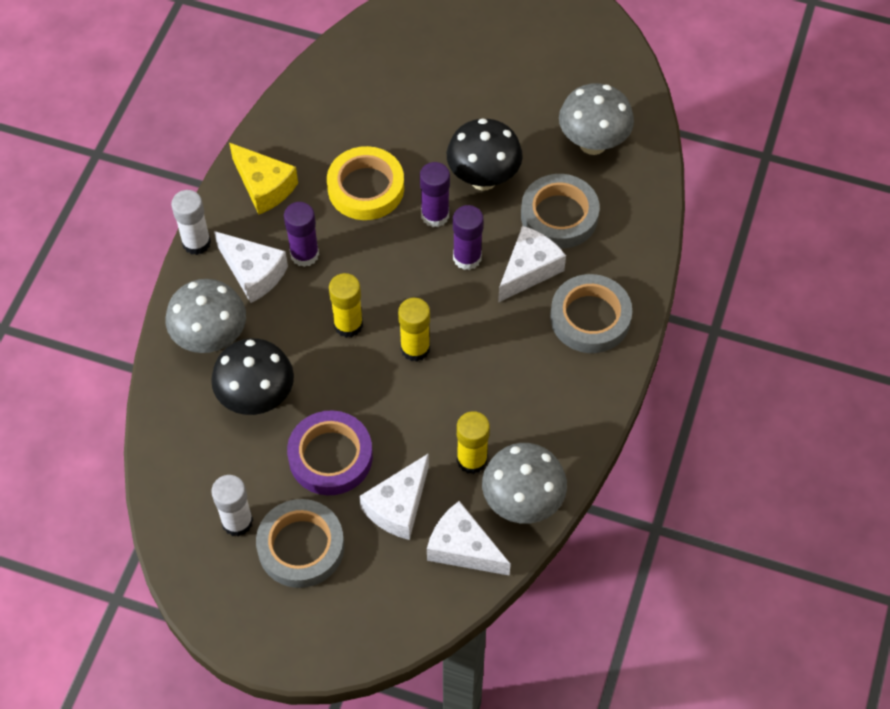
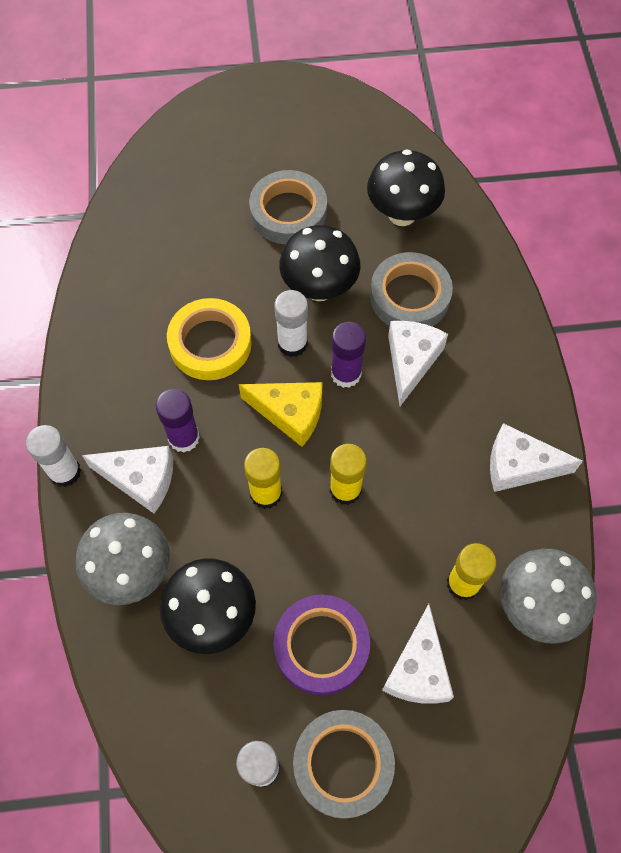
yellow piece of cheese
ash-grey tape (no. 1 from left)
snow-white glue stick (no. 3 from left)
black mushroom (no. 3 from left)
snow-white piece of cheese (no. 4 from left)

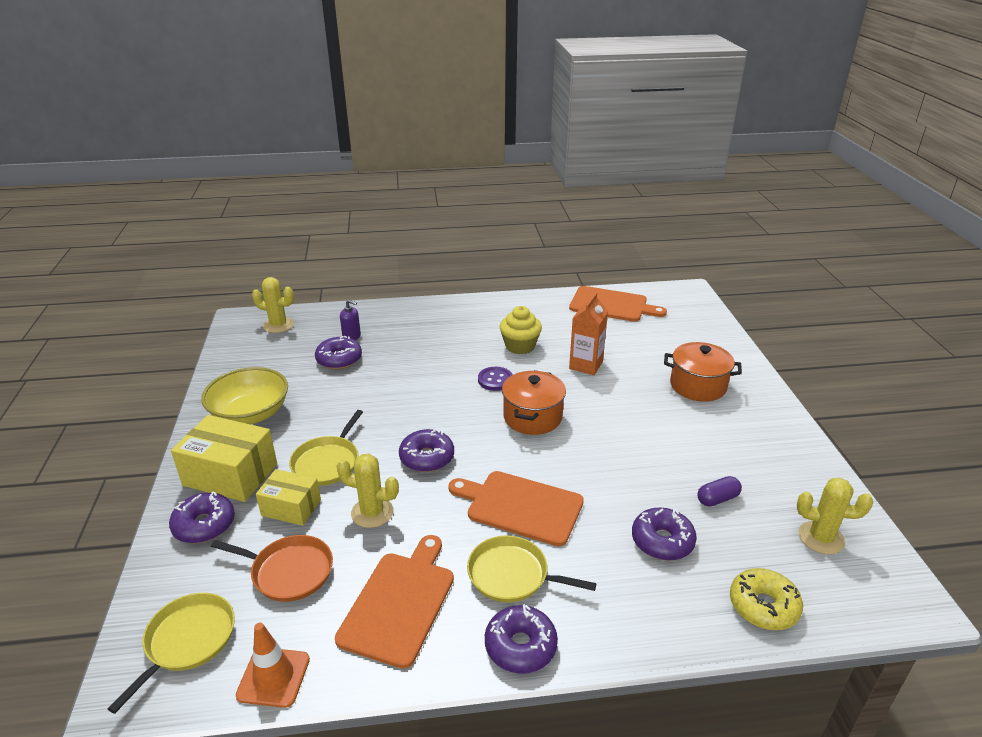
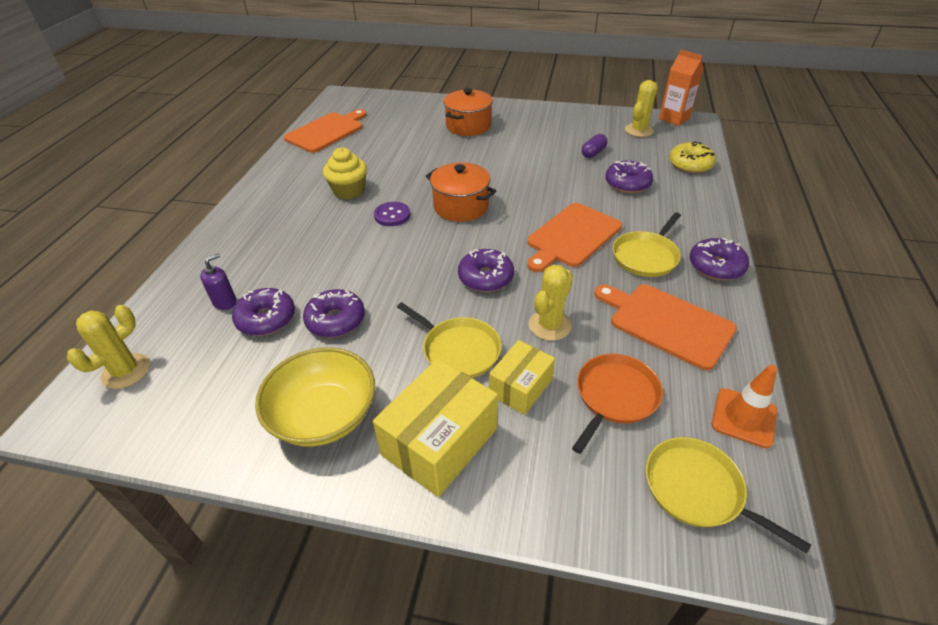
royal purple glazed donut (no. 2 from left)
royal purple pill
orange carton

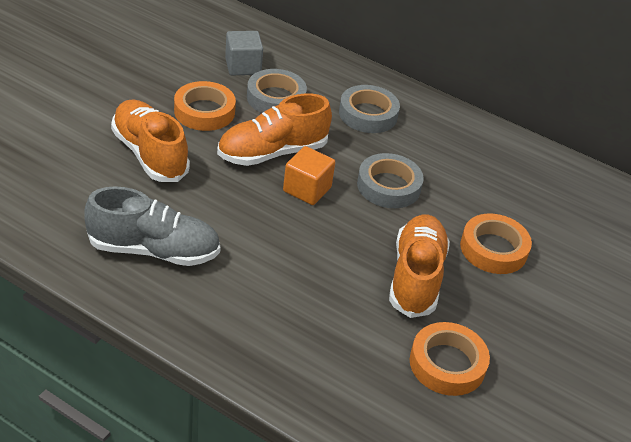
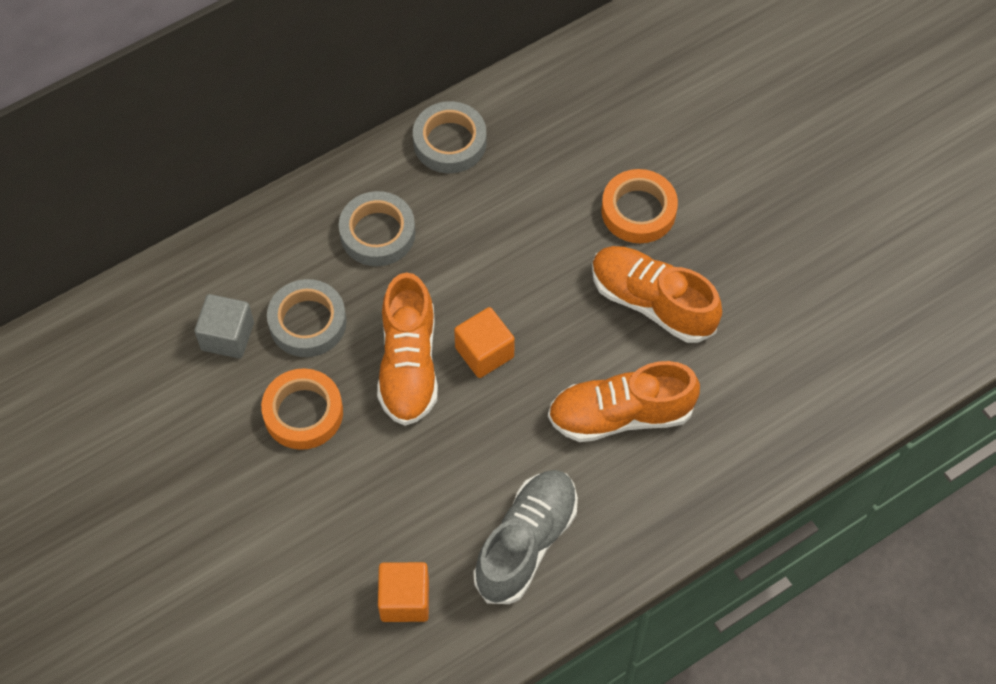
orange solid cube (no. 1 from left)
ash-grey tape (no. 3 from left)
orange sneaker (no. 2 from left)
orange tape (no. 2 from left in the first image)

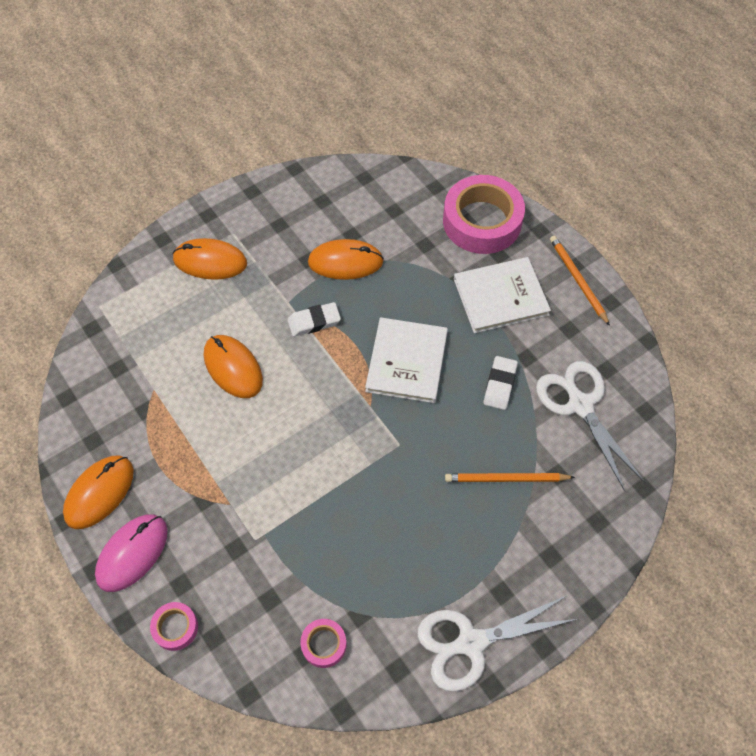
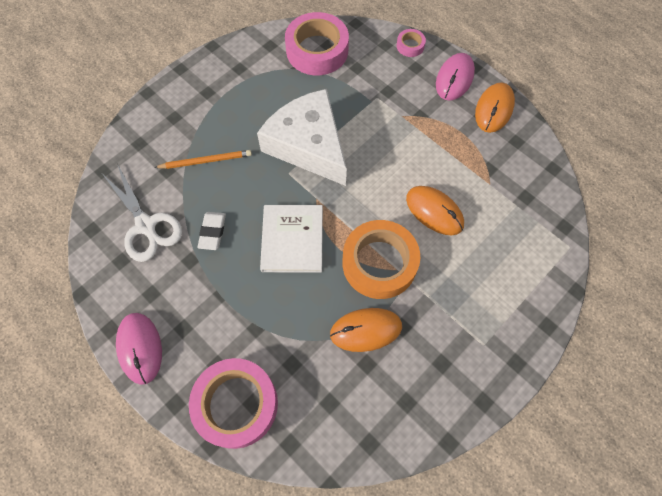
rosy mouse (no. 1 from left)
snow-white piece of cheese
rosy tape (no. 2 from left)
orange tape
orange mouse (no. 2 from left in the first image)
snow-white pair of scissors (no. 1 from left in the first image)
snow-white hardcover (no. 2 from left in the first image)

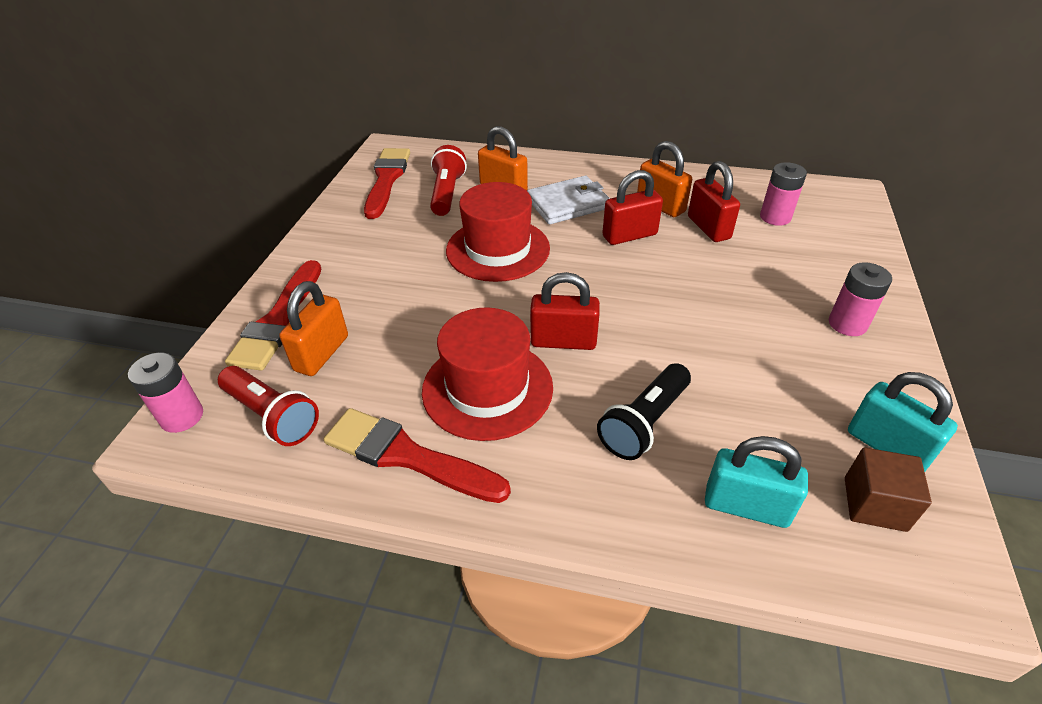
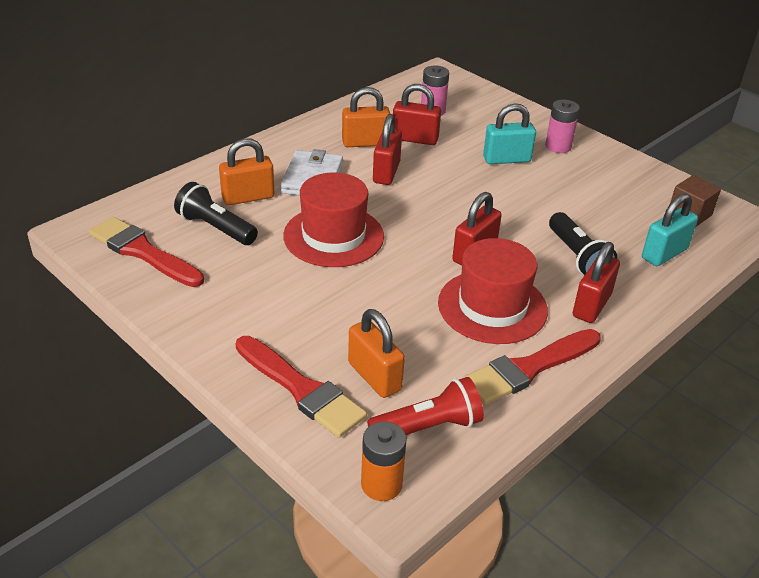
black torch (no. 1 from left)
orange power cell
turquoise lock (no. 1 from left)
crimson lock (no. 4 from left)

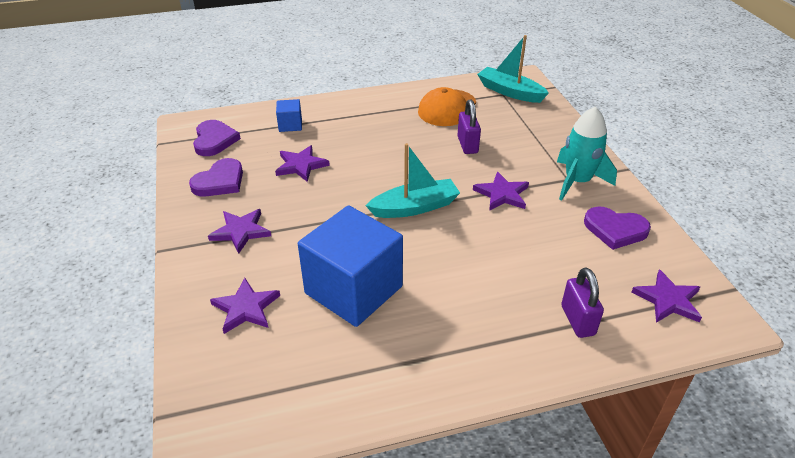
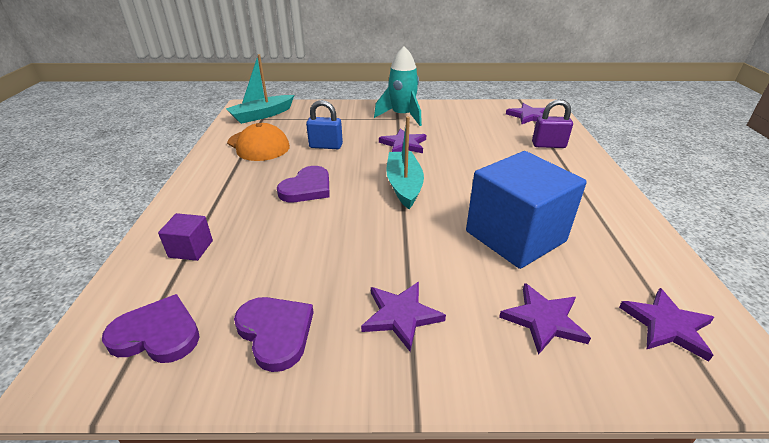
royal purple solid cube
royal purple love heart (no. 3 from left)
cobalt lock
royal purple star (no. 5 from left)

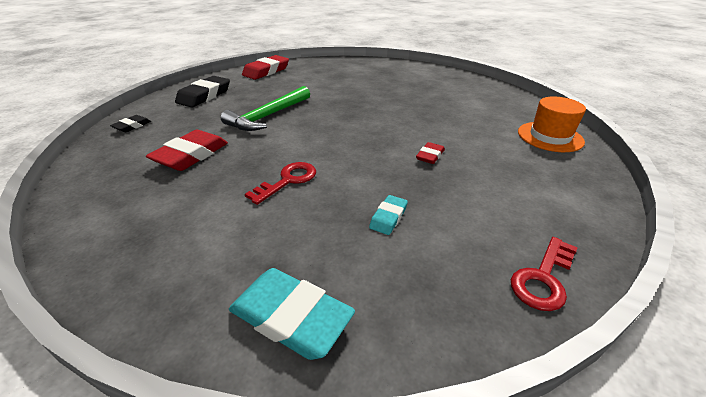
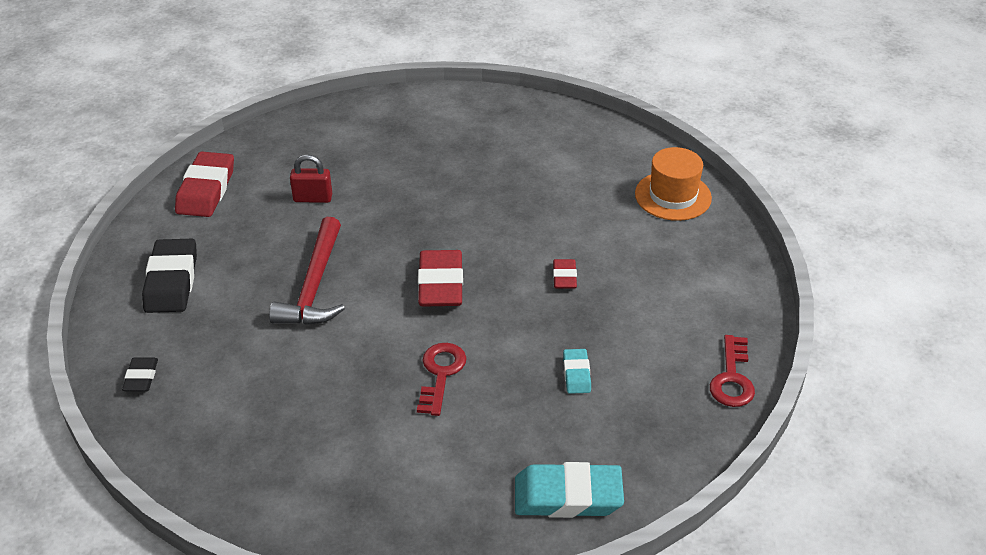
crimson claw hammer
crimson lock
crimson pencil eraser (no. 2 from left)

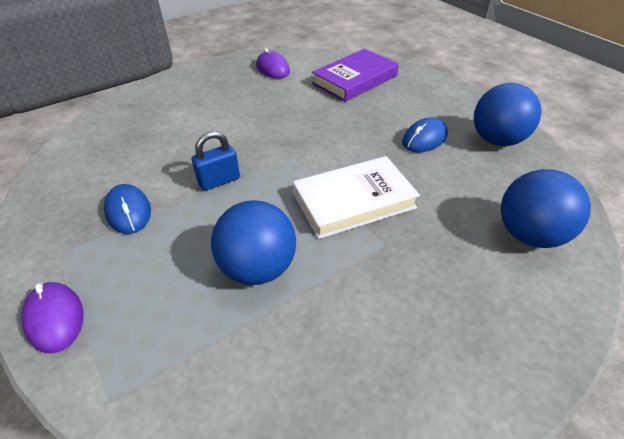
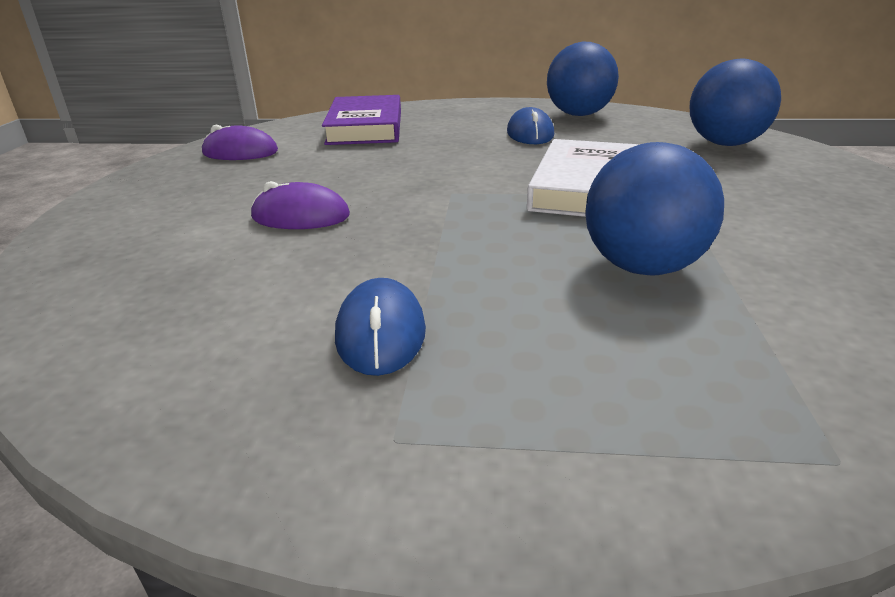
royal purple mouse (no. 2 from left)
cobalt mouse (no. 1 from left)
cobalt lock

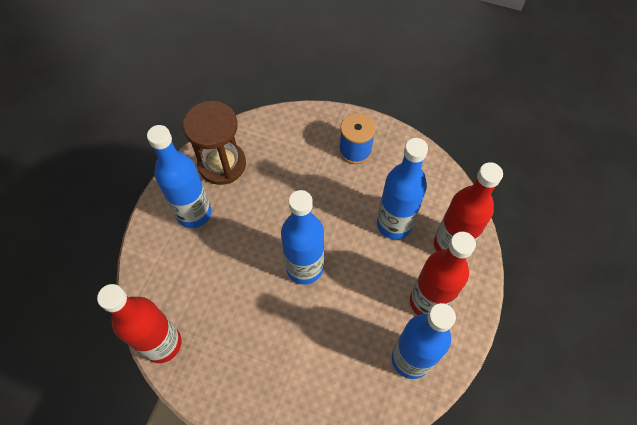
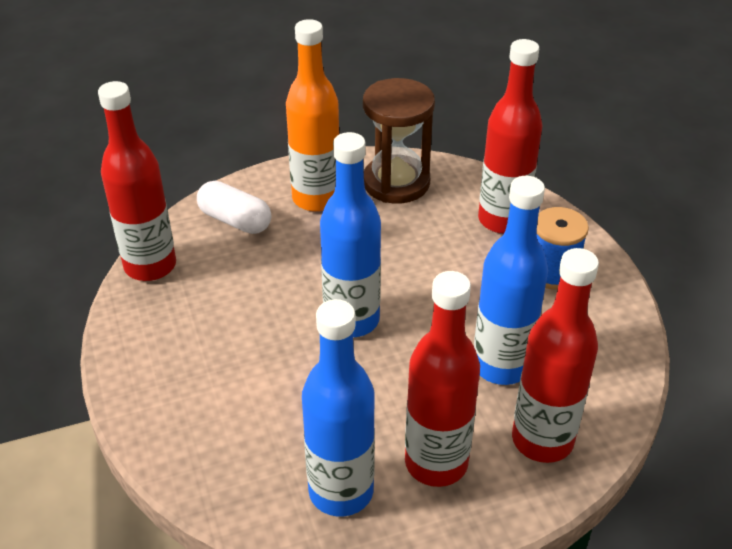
snow-white pill
orange drink bottle
crimson drink bottle (no. 3 from left)

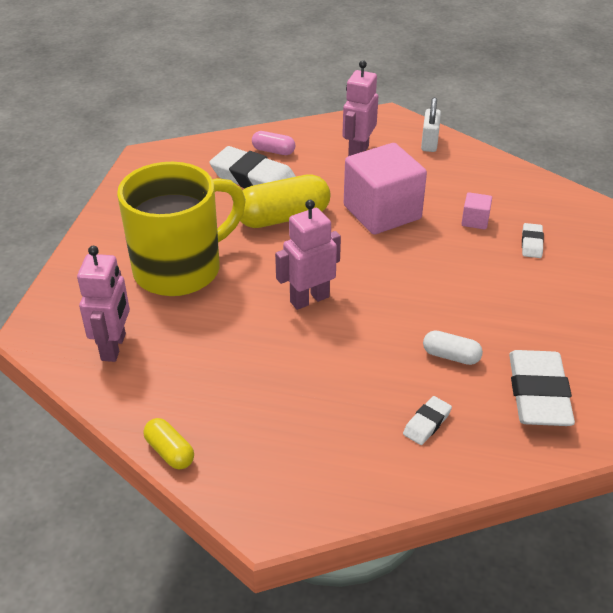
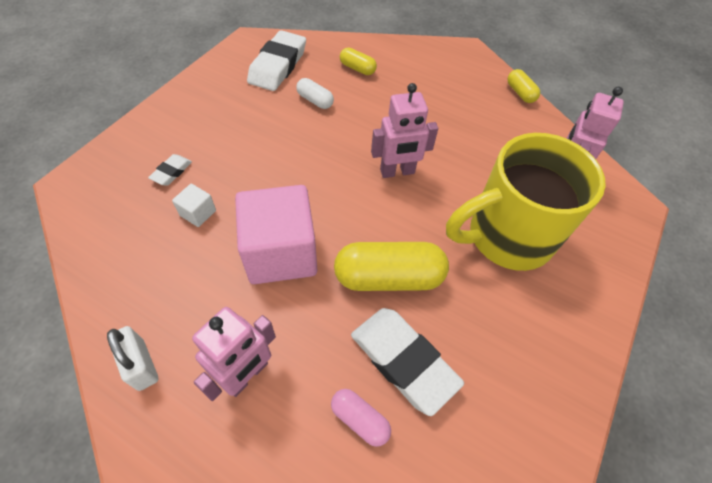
snow-white lock
snow-white solid cube
yellow pill (no. 1 from left)

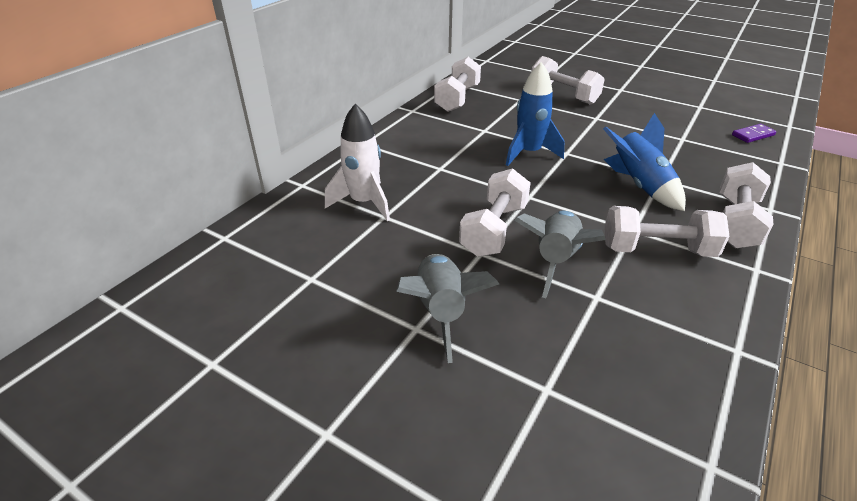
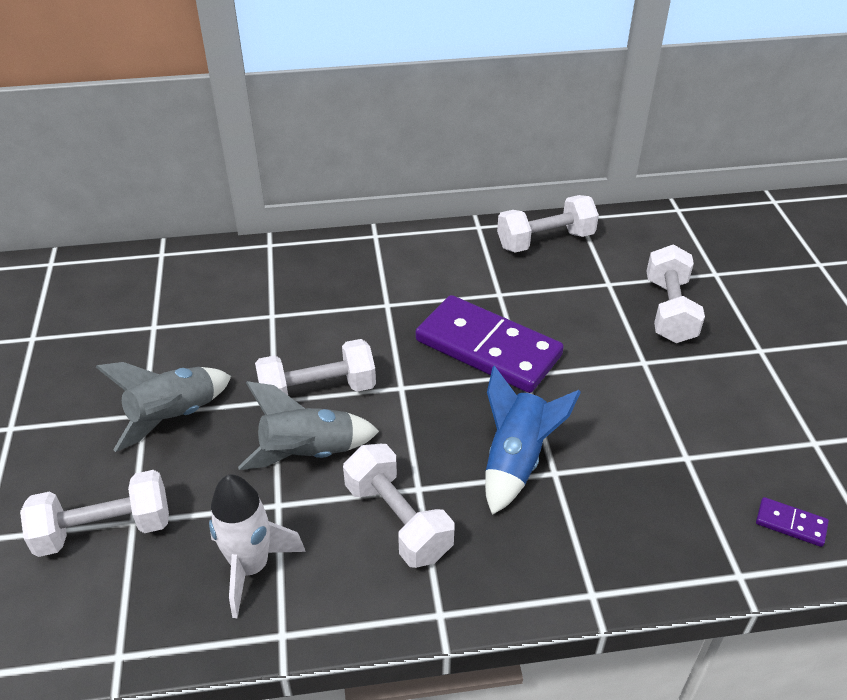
snow-white hand weight (no. 1 from left)
snow-white spaceship
royal purple domino (no. 1 from left)

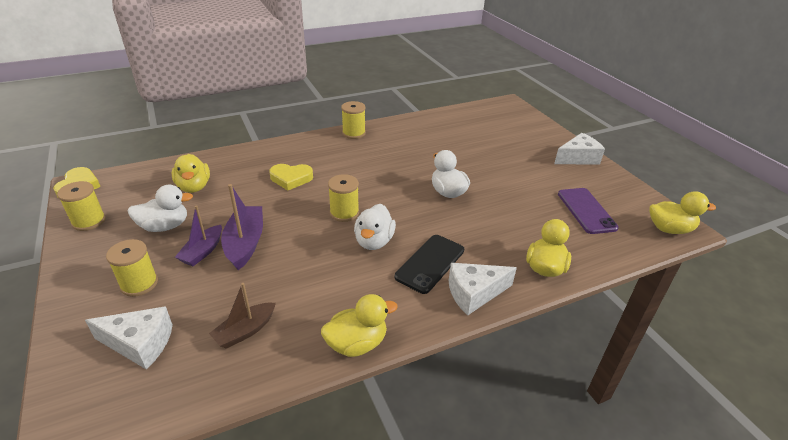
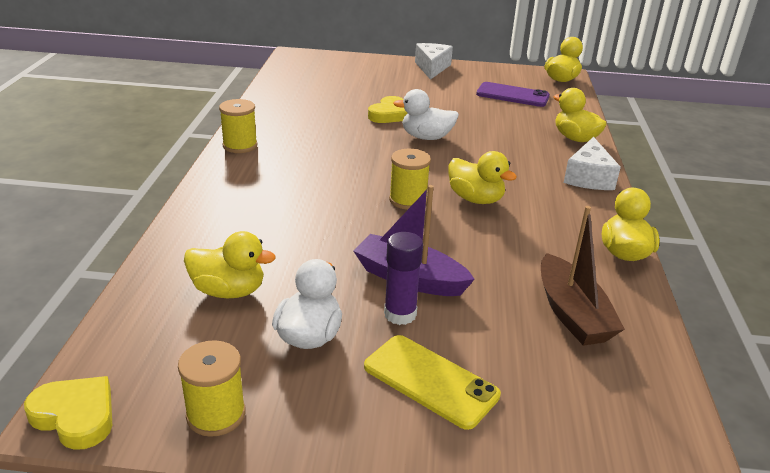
yellow mobile phone
yellow love heart (no. 2 from left)
royal purple glue stick
yellow rubber duck (no. 2 from left)
dark brown toy boat
snow-white piece of cheese (no. 1 from left in the first image)
black mobile phone

